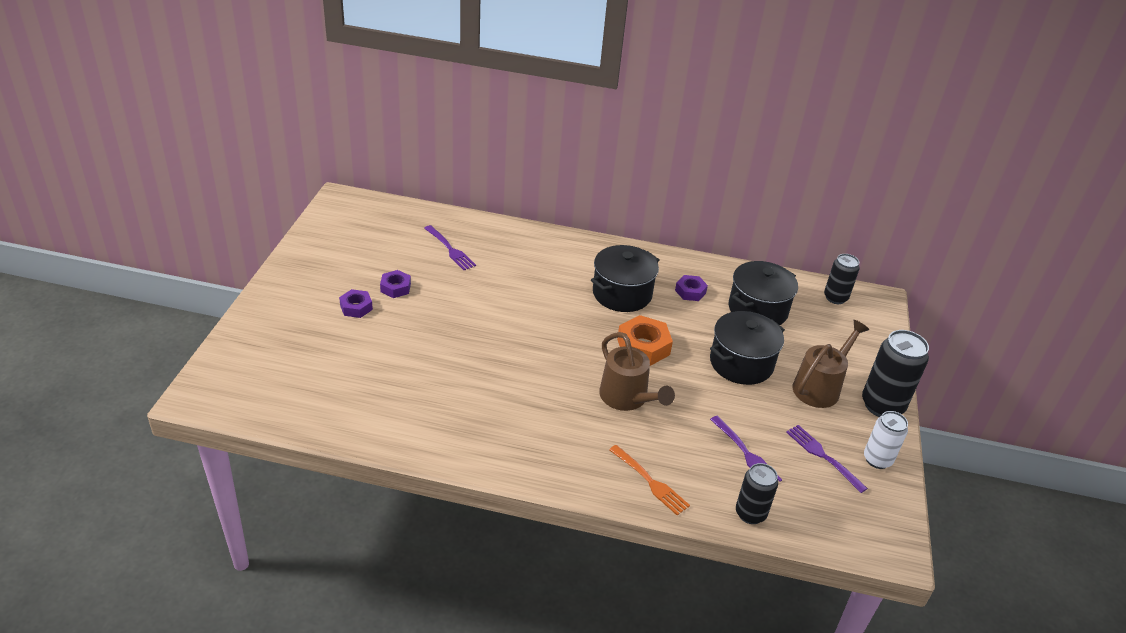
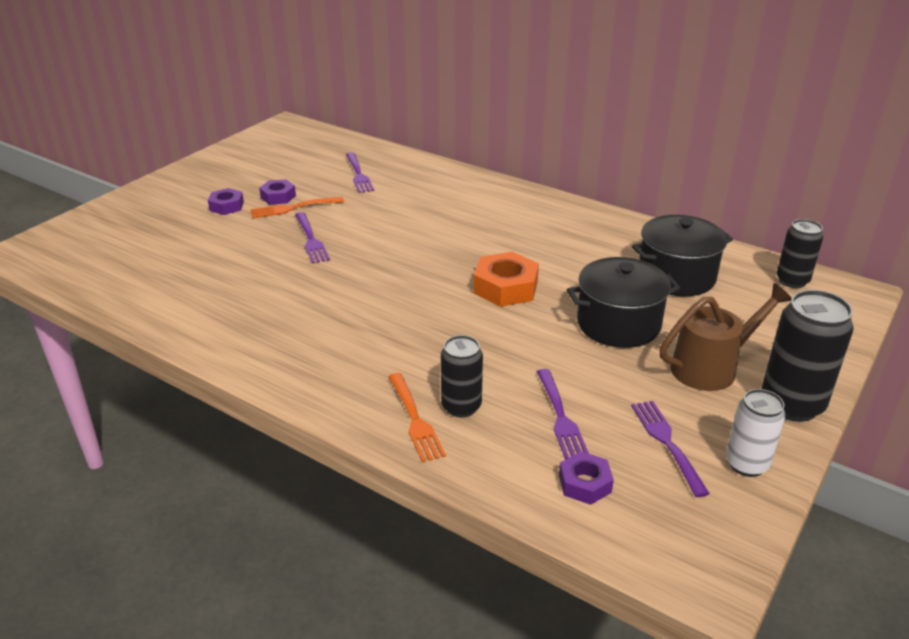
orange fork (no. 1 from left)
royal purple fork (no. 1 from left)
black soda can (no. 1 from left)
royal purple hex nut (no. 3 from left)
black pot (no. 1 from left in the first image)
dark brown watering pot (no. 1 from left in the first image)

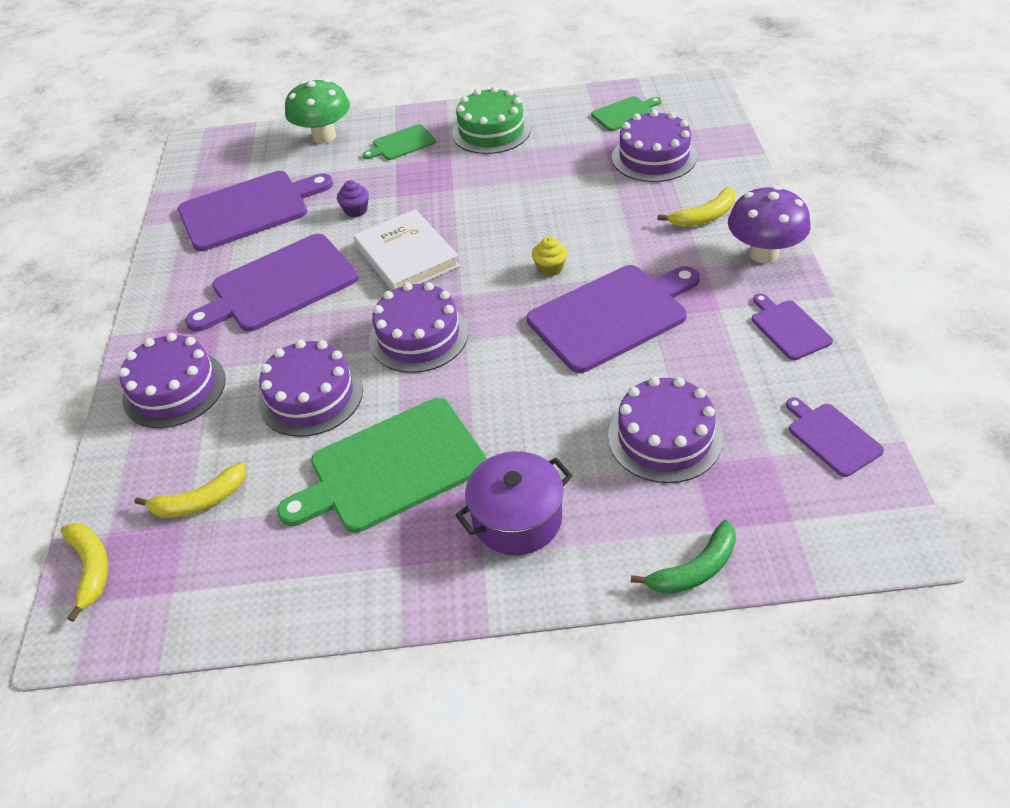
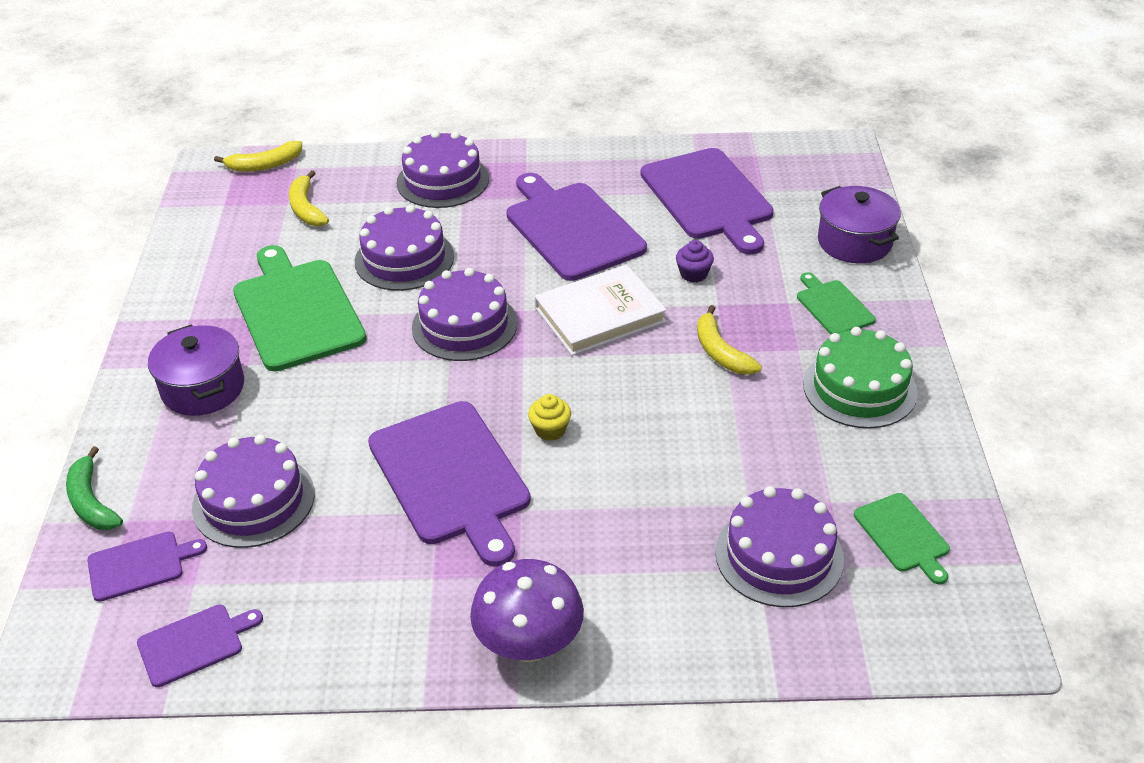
royal purple bread board (no. 1 from left)
yellow banana (no. 3 from left)
royal purple pot (no. 2 from left)

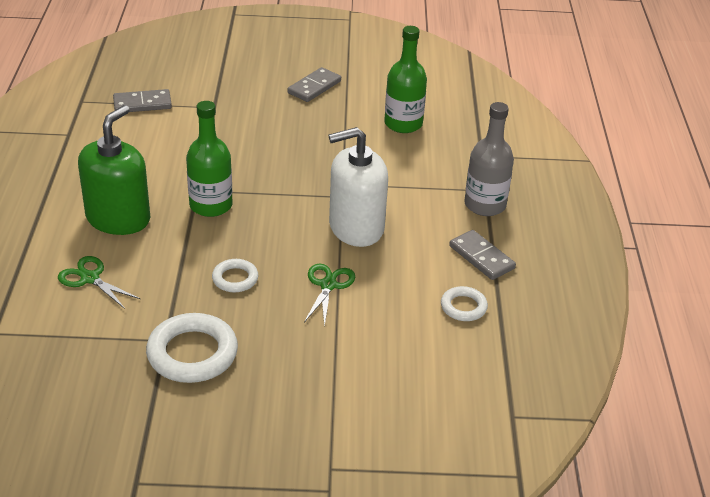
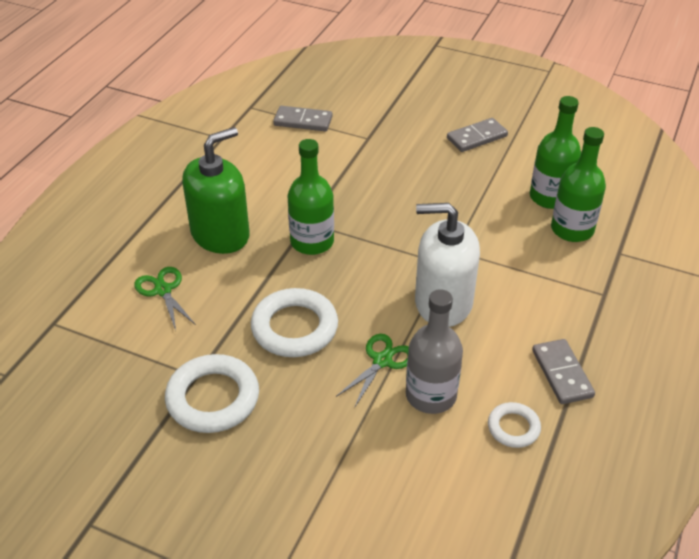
snow-white torus (no. 2 from left)
ash-grey drink bottle
green drink bottle (no. 3 from left)

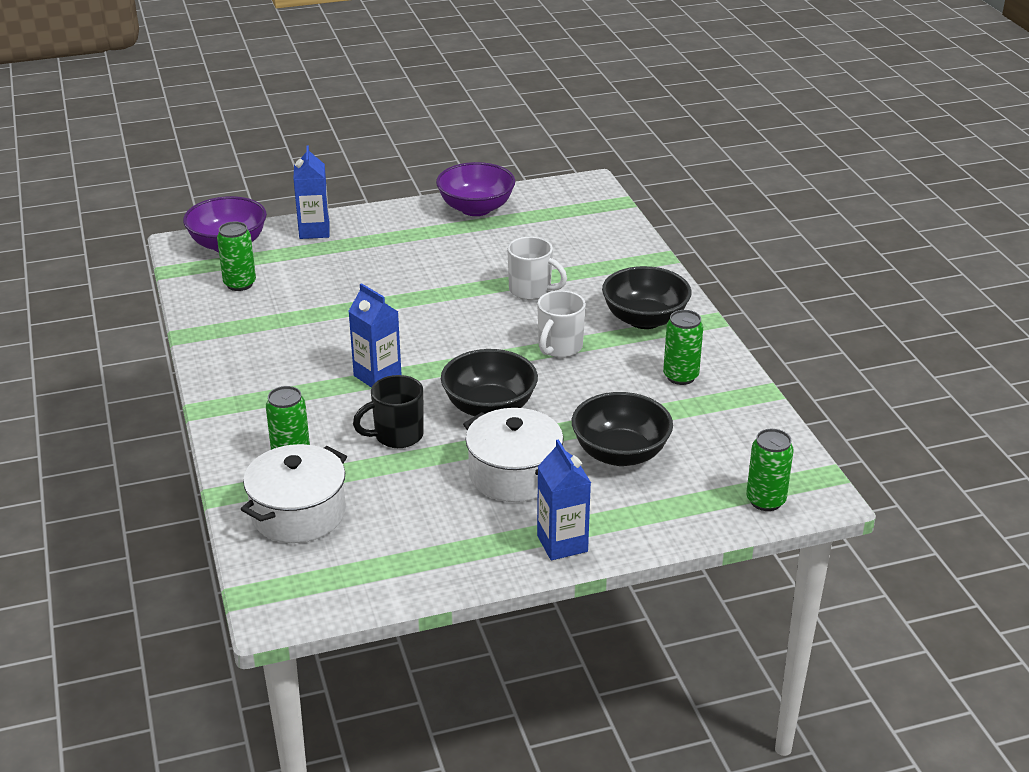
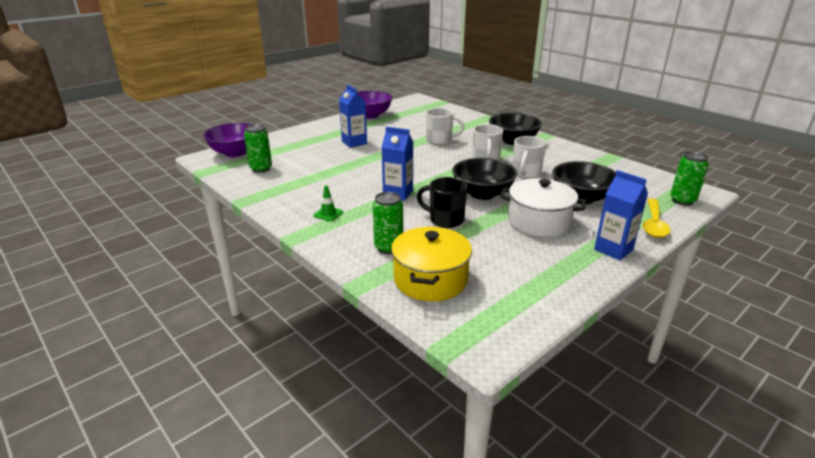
green traffic cone
cobalt carton (no. 1 from left)
yellow pot
black tea mug
snow-white tea mug (no. 3 from left)
yellow tablespoon
green soda can (no. 3 from left in the first image)

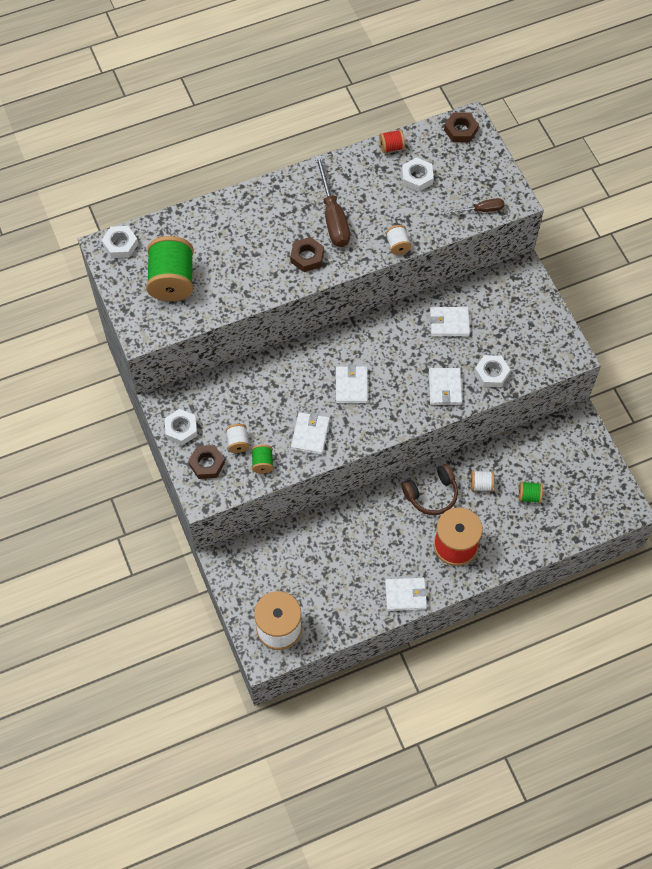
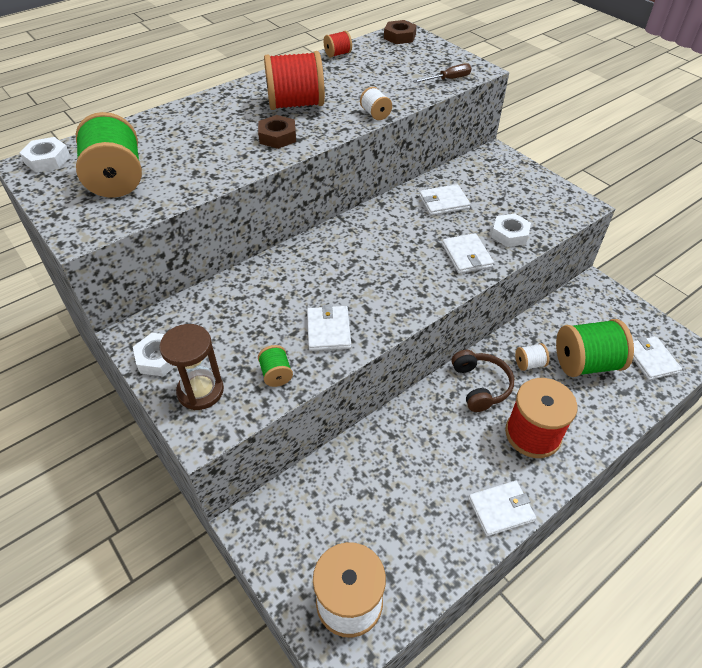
dark brown sandglass
crimson bobbin (no. 1 from left)
dark brown over-ear headphones
green bobbin (no. 3 from left)
snow-white card wallet (no. 5 from left)
snow-white bobbin (no. 1 from left in the first image)
snow-white hex nut (no. 3 from left in the first image)

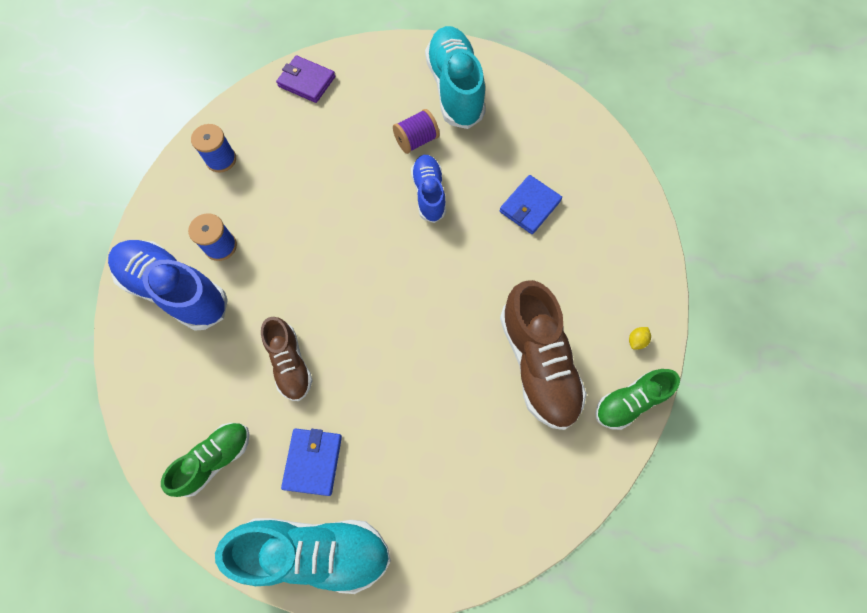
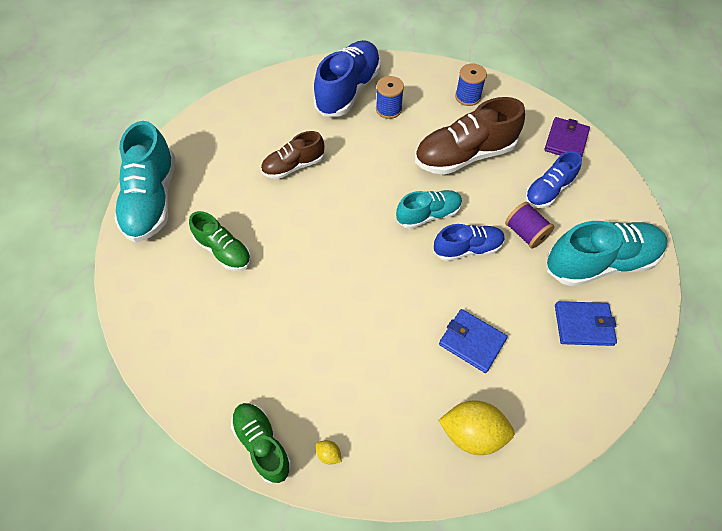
green sneaker (no. 1 from left)
turquoise sneaker (no. 2 from left)
dark brown sneaker (no. 2 from left)
yellow lemon (no. 2 from left)
cobalt sneaker (no. 3 from left)
cobalt card wallet (no. 2 from left)

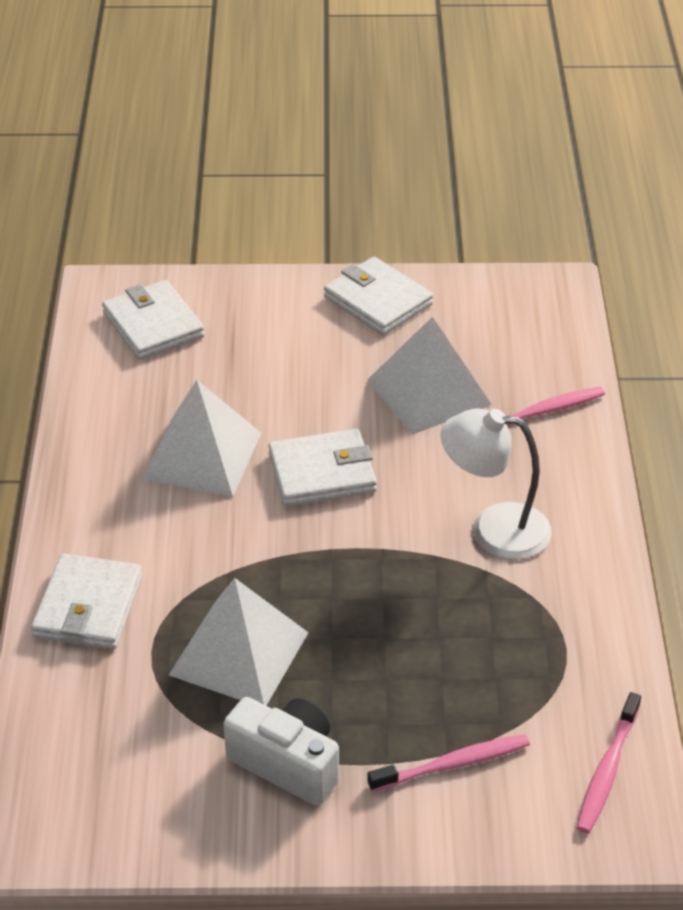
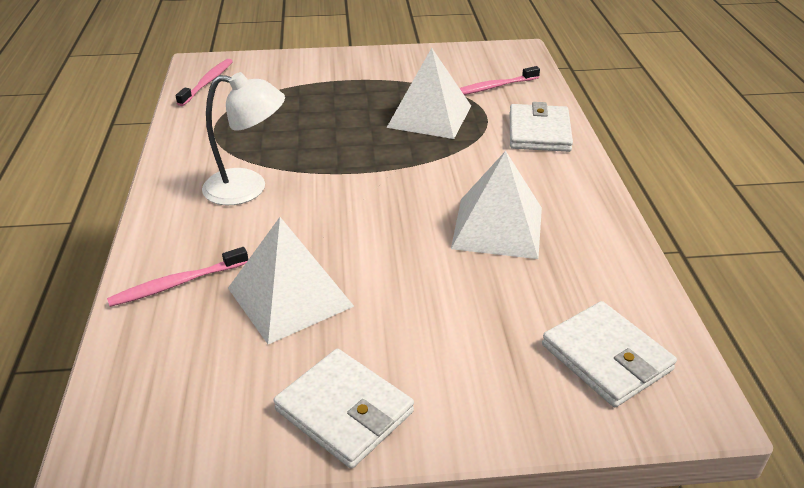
rosy dental brush (no. 3 from left)
snow-white compact camera
snow-white card wallet (no. 3 from left in the first image)

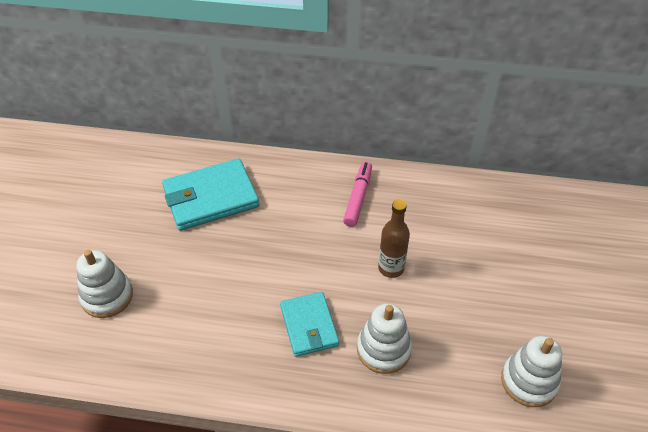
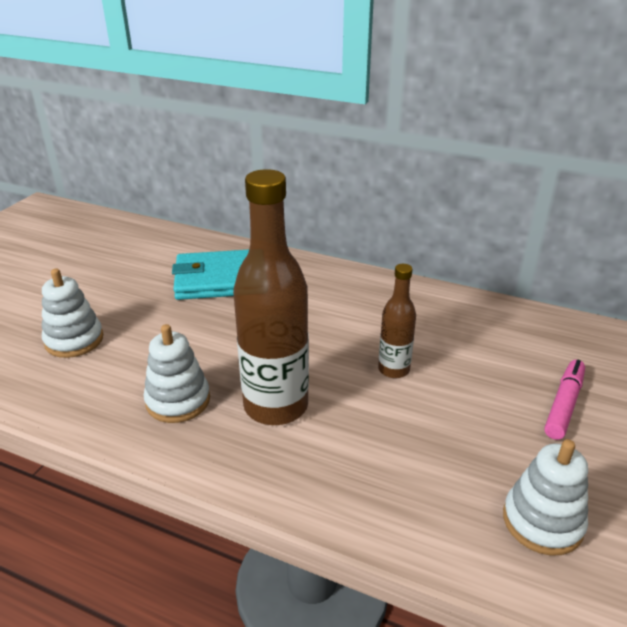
snow-white ring stacker (no. 2 from left)
dark brown drink bottle (no. 1 from left)
rosy marker

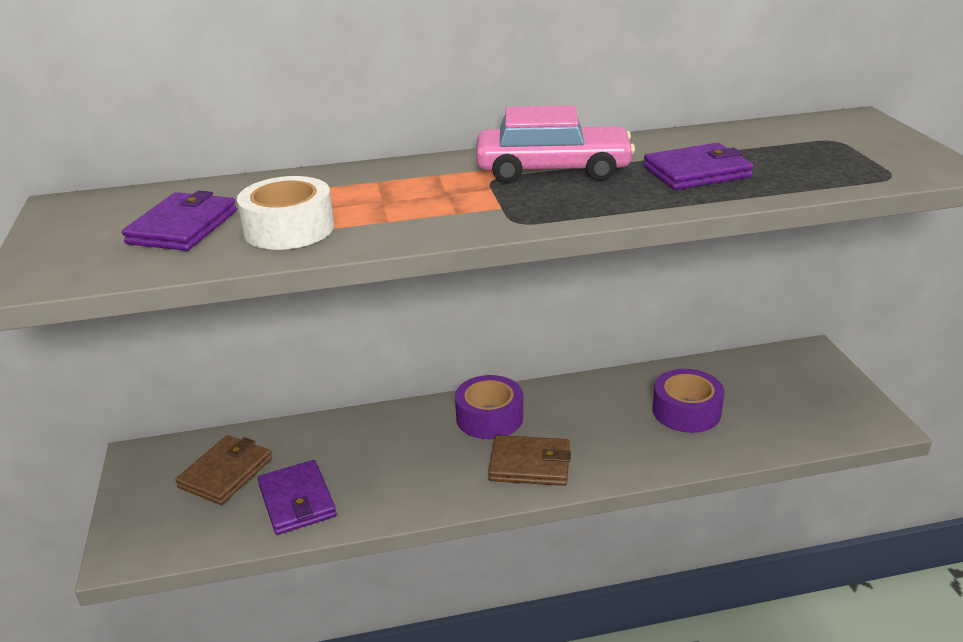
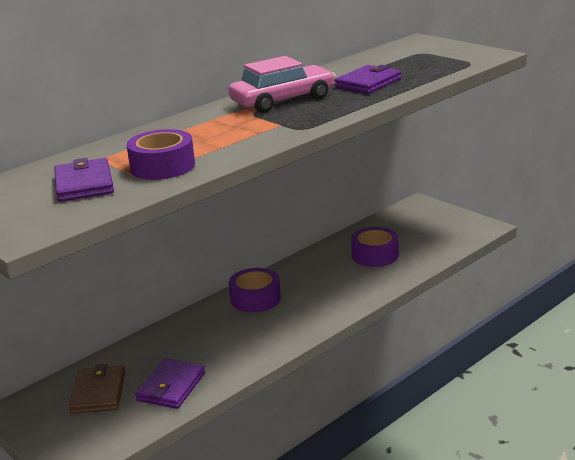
royal purple tape (no. 1 from left)
royal purple card wallet (no. 2 from left)
dark brown card wallet (no. 2 from left in the first image)

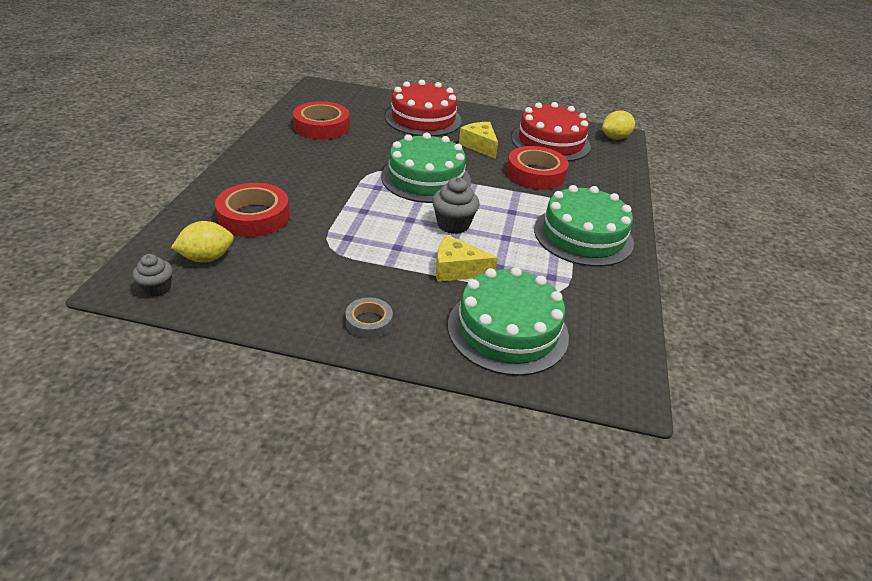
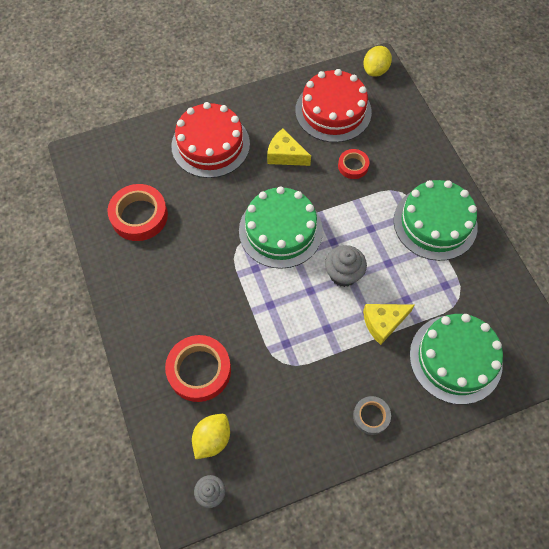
crimson tape (no. 3 from left)

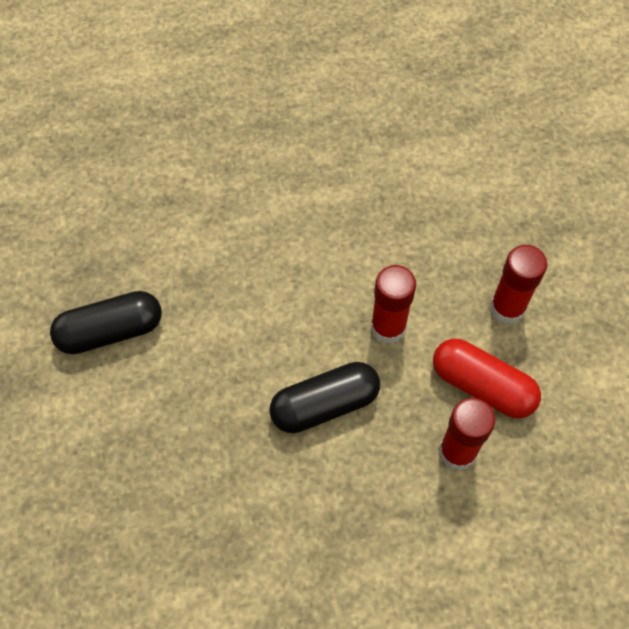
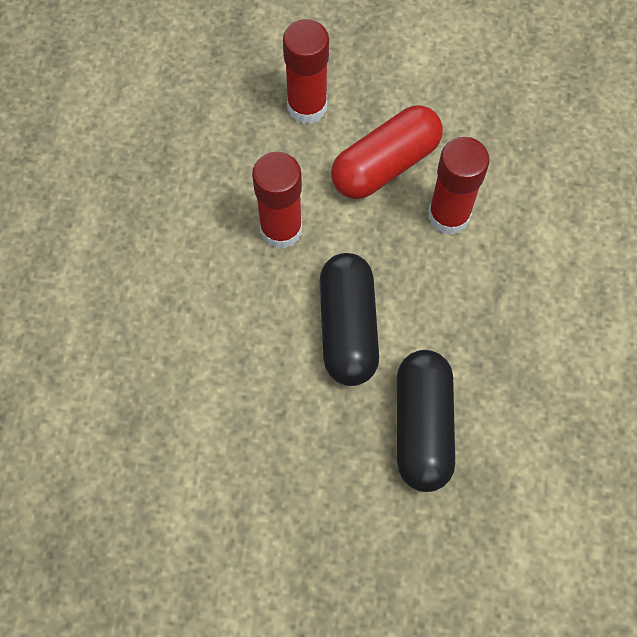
black pill (no. 2 from left)

